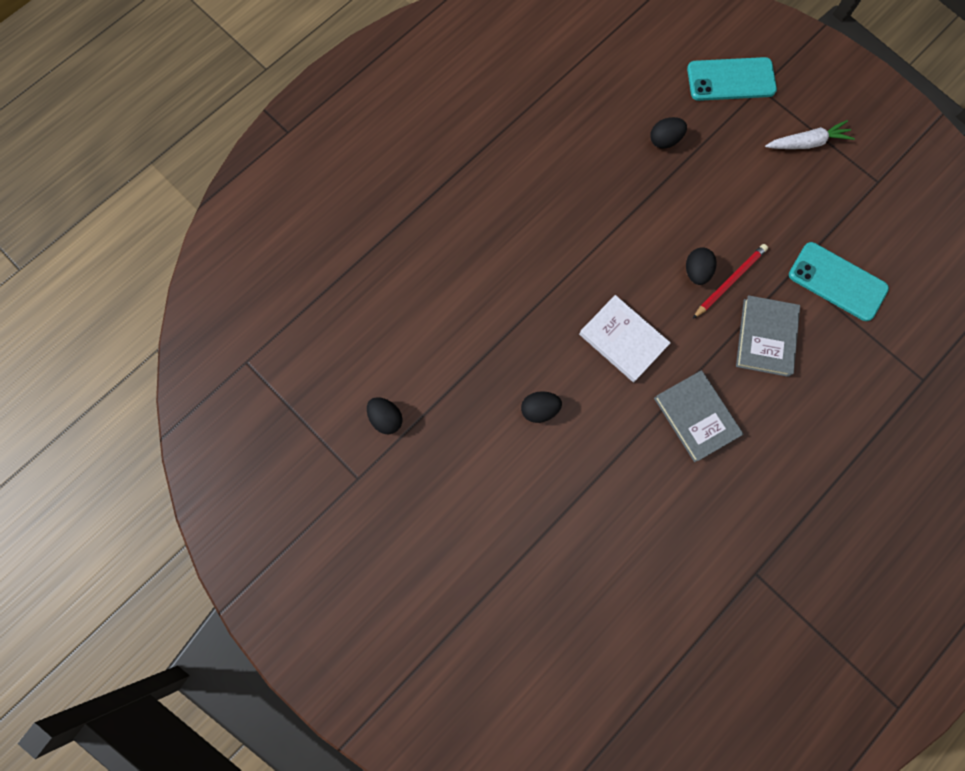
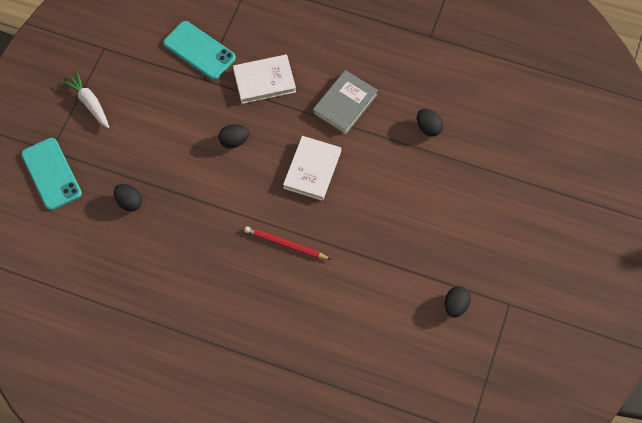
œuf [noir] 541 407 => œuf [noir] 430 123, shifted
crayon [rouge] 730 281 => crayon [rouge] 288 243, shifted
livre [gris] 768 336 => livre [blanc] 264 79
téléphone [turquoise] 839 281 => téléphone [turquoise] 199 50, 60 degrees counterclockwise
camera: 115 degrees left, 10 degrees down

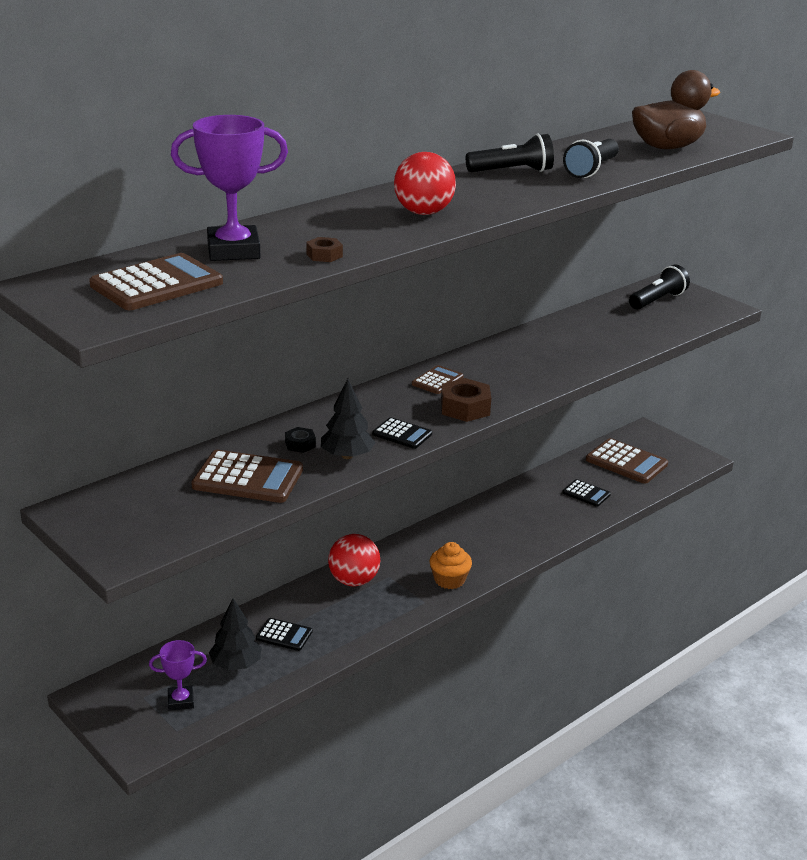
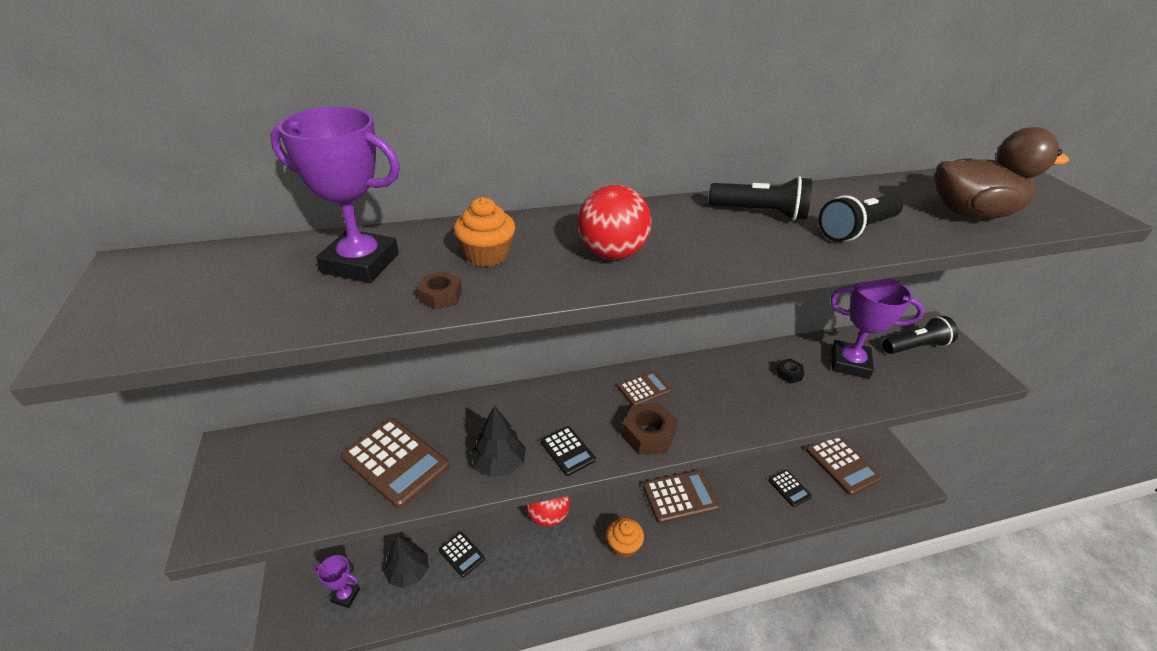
nothing => muffin [orange] 484 232
nothing => trophée [violet] 877 328
calculatrice [marron] 156 281 => calculatrice [marron] 681 496, shifted
écrou [noir] 300 440 => écrou [noir] 790 371, shifted
camera: 25 degrees right, 10 degrees up

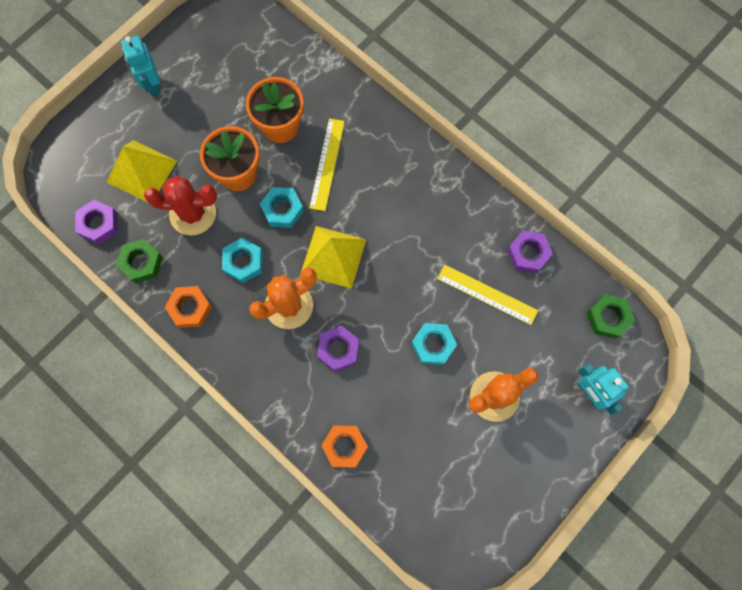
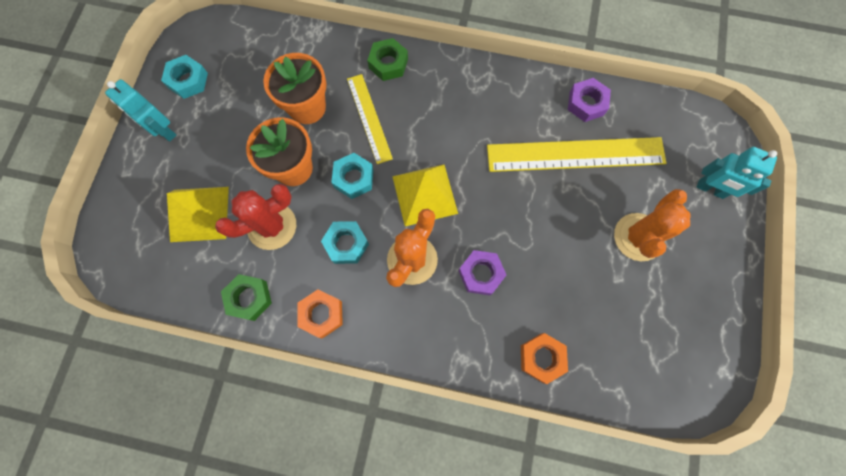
écrou [violet] 96 222 => nothing
écrou [turquoise] 434 344 => écrou [turquoise] 184 77, shifted
écrou [vert] 611 316 => écrou [vert] 387 59, shifted
règle [jaune] 487 295 => règle [jaune] 576 154, x1.72
camera: 30 degrees left, 0 degrees up

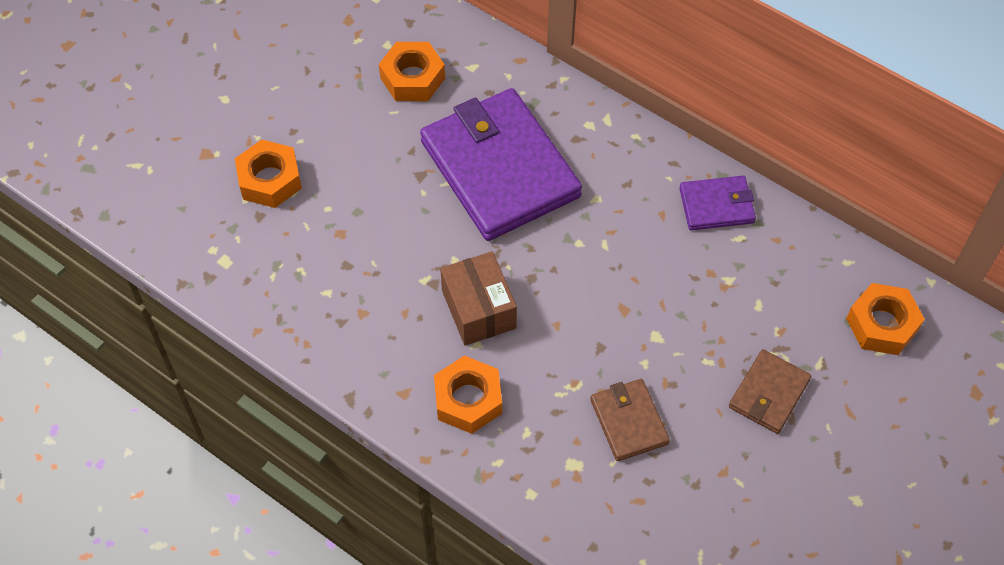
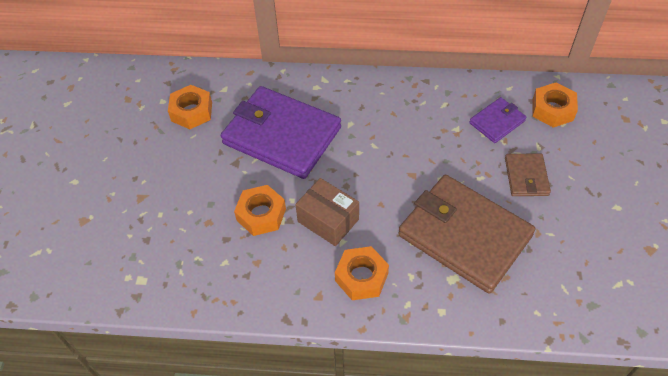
écrou [orange] 268 173 => écrou [orange] 260 210, shifted
portefeuille [violet] 717 203 => portefeuille [violet] 497 120, shifted
portefeuille [marron] 630 420 => portefeuille [marron] 466 234, x2.12
camera: 30 degrees left, 5 degrees down

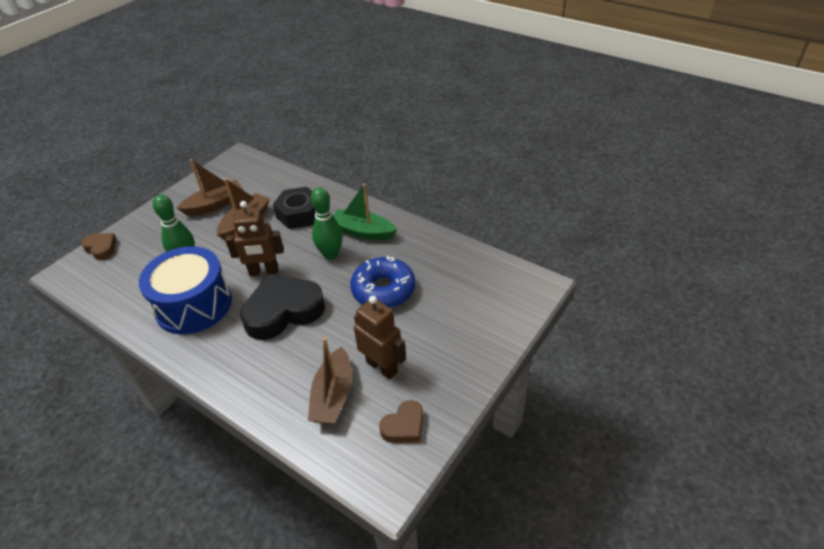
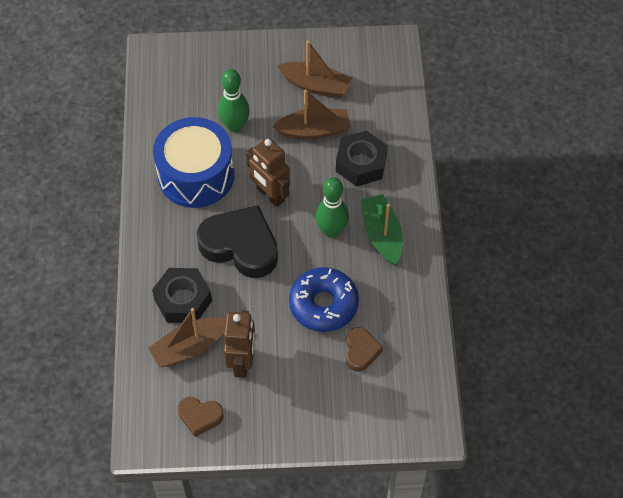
nothing => écrou [noir] 182 295
cœur [marron] 99 246 => cœur [marron] 364 349, shifted
camera: 50 degrees right, 15 degrees up

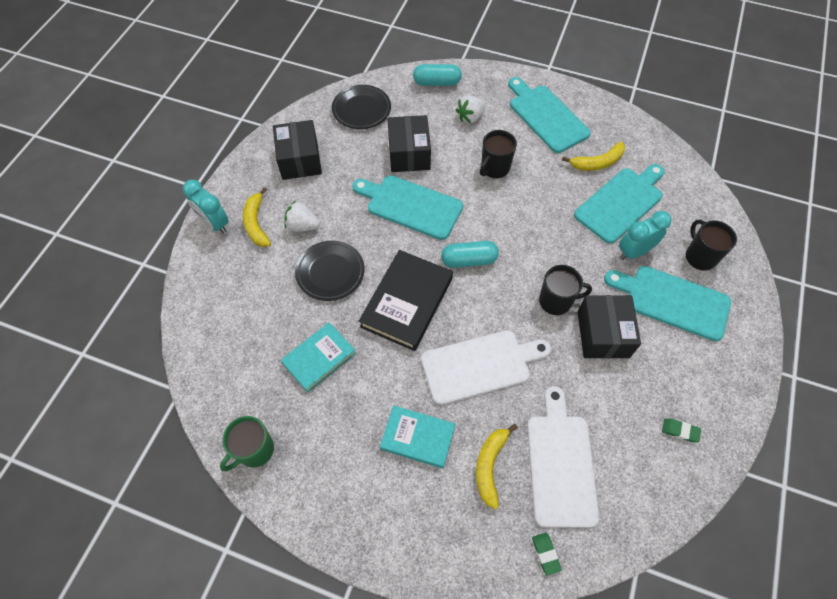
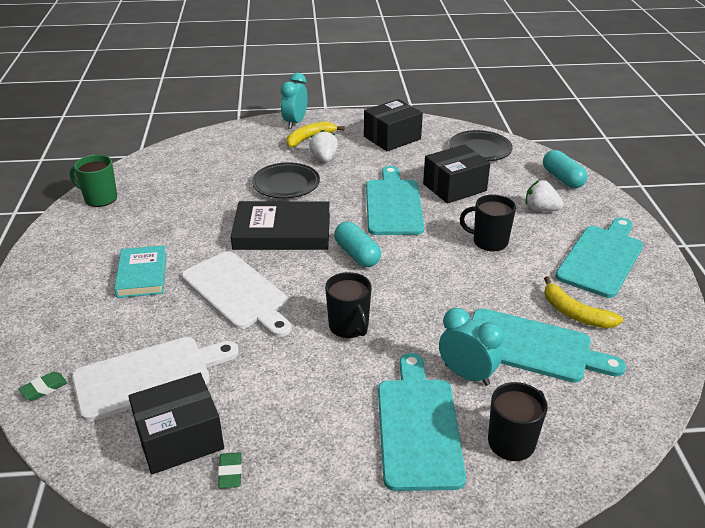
livre [turquoise] 318 357 => nothing
banane [jaune] 497 467 => nothing
boîte [noir] 609 327 => boîte [noir] 176 423, shifted
camera: 65 degrees right, 25 degrees down

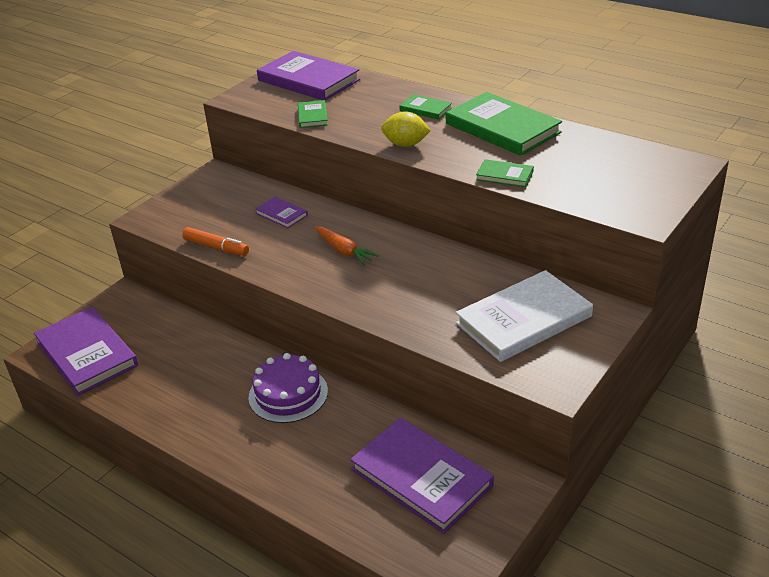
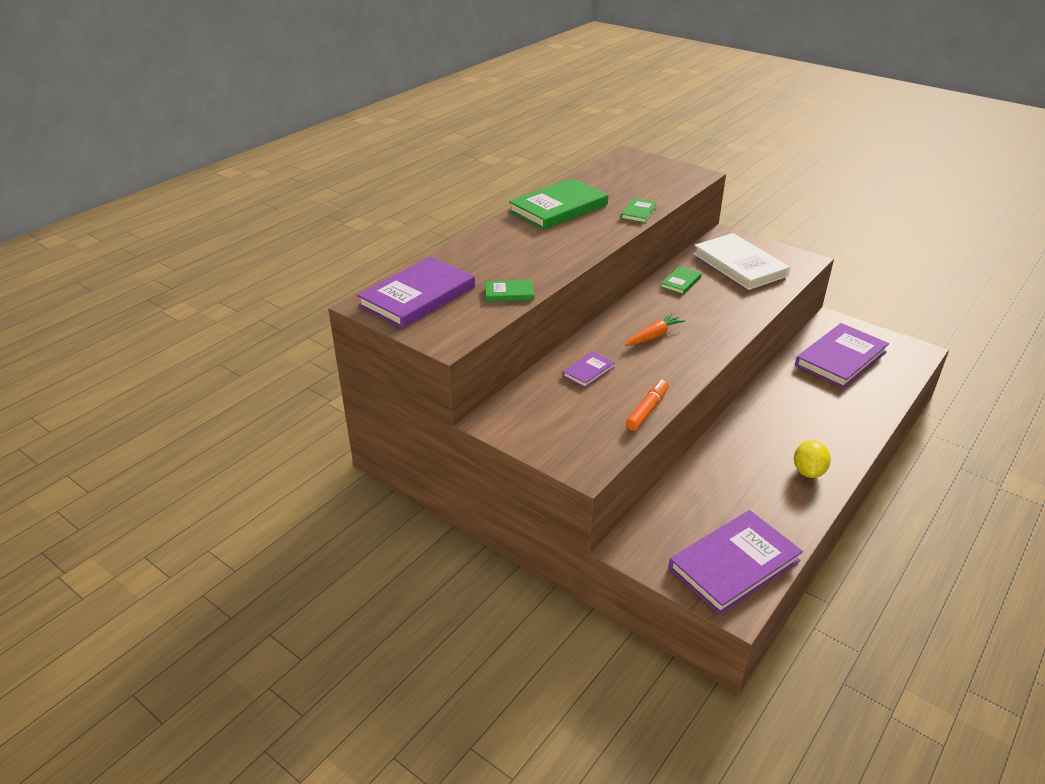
gâteau [violet] 288 388 => nothing
citron [jaune] 406 129 => citron [jaune] 812 459, shifted
livre [vert] 425 107 => livre [vert] 681 280, shifted
camera: 90 degrees left, 0 degrees up

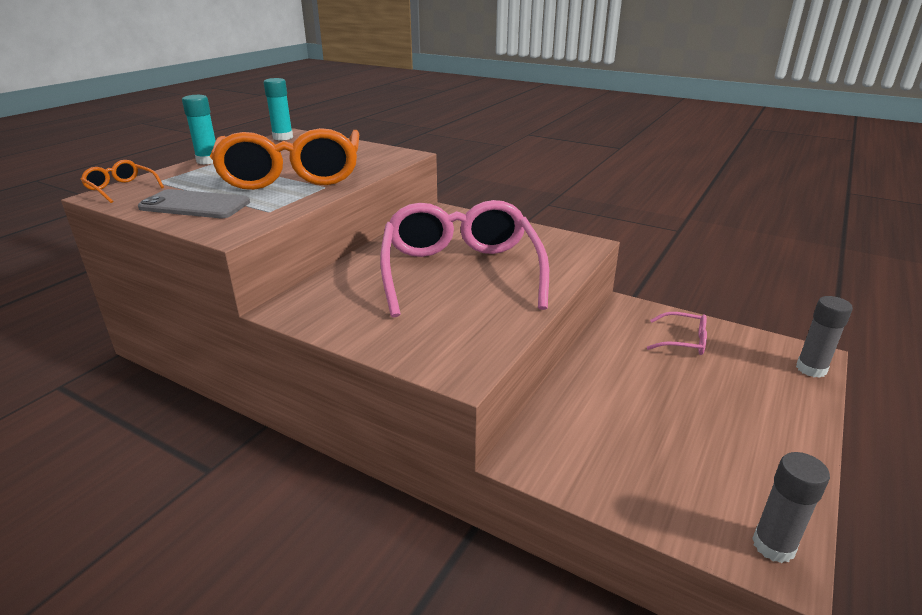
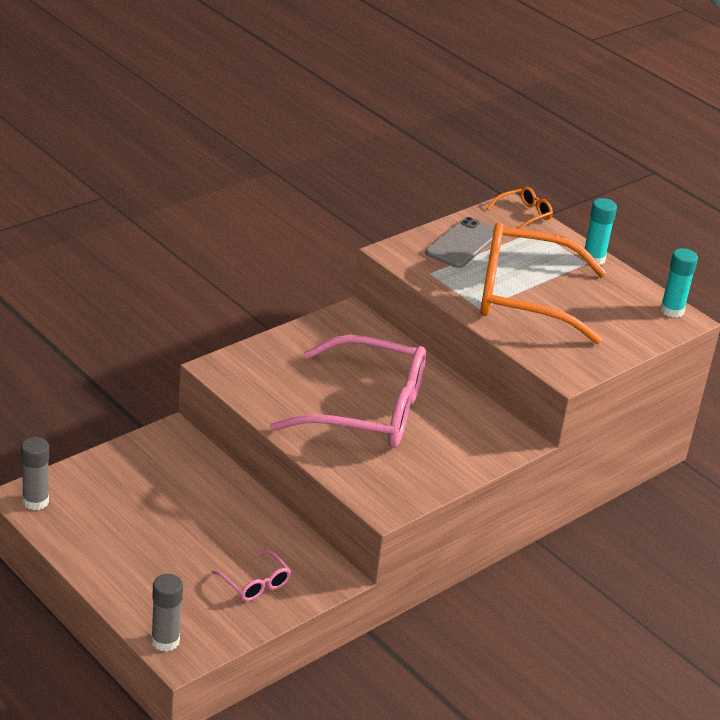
lunettes [rose] 677 333 => lunettes [rose] 251 575, 75 degrees counterclockwise
camera: 105 degrees right, 5 degrees up

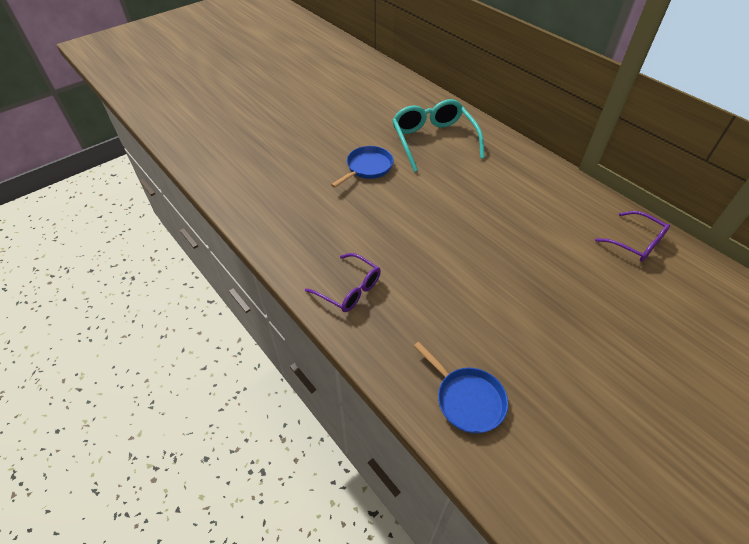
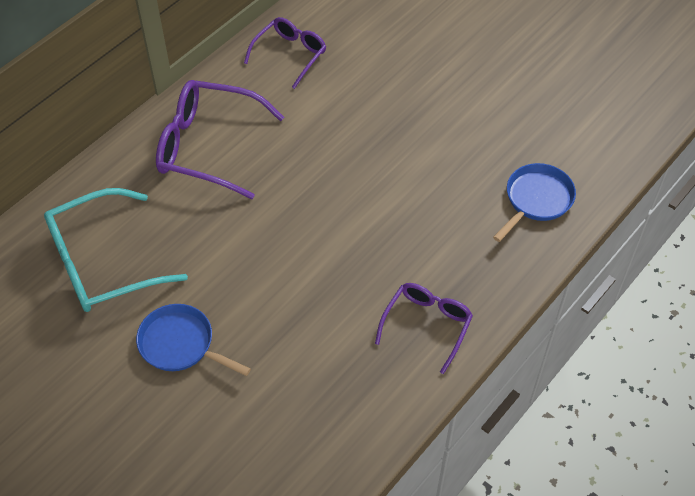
nothing => lunettes [violet] 220 139
camera: 100 degrees left, 5 degrees up

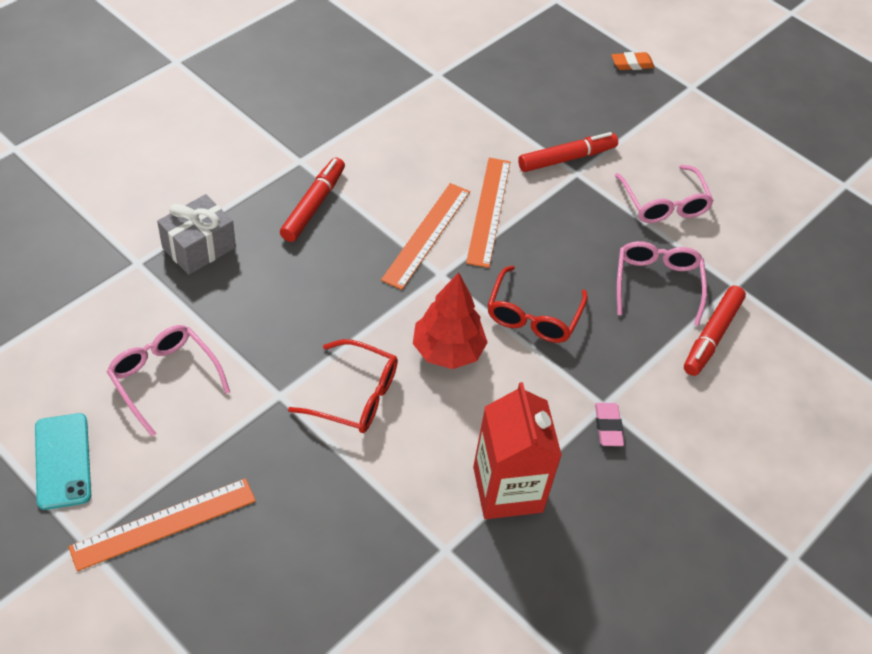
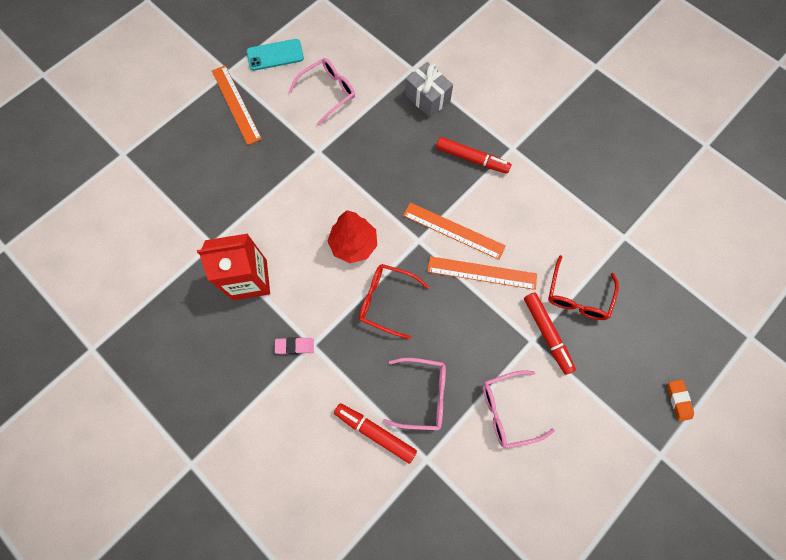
lunettes [rouge] 343 386 => lunettes [rouge] 583 287, shifted
camera: 95 degrees right, 20 degrees up

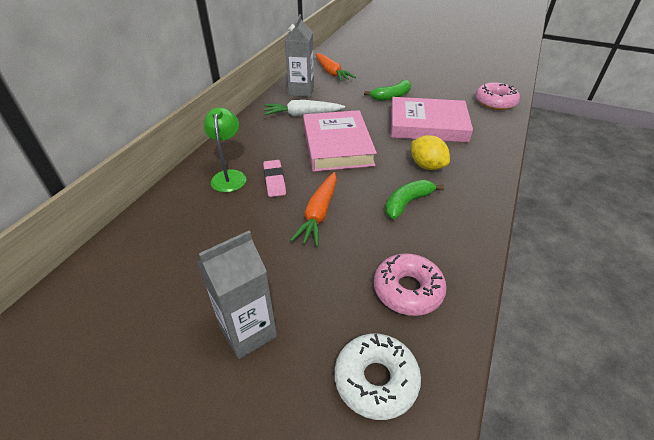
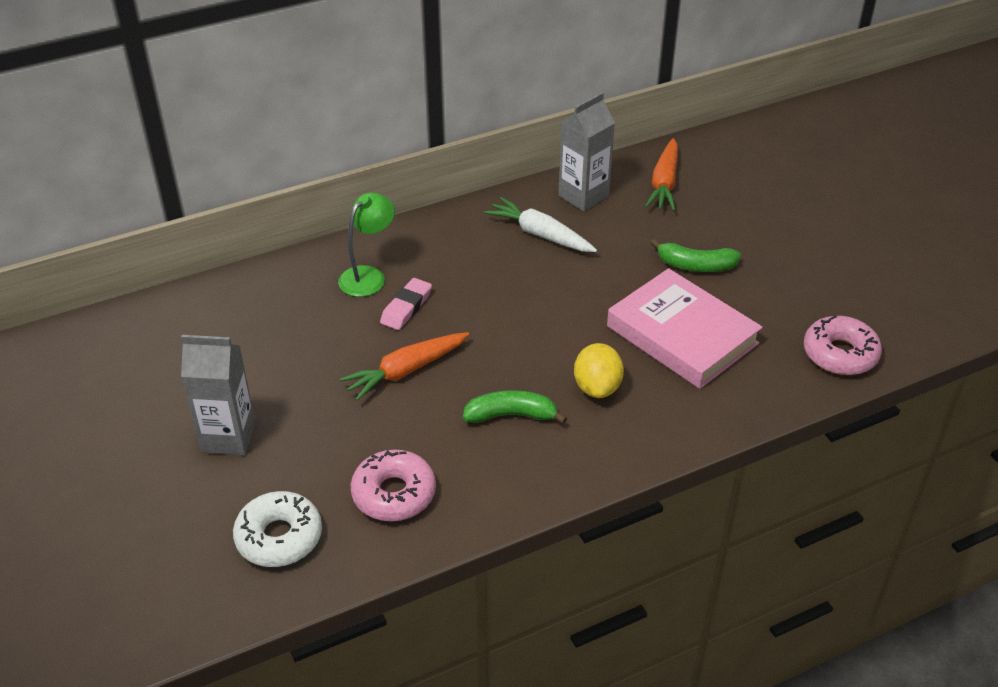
livre [rose] 340 141 => nothing
camera: 40 degrees right, 0 degrees up

